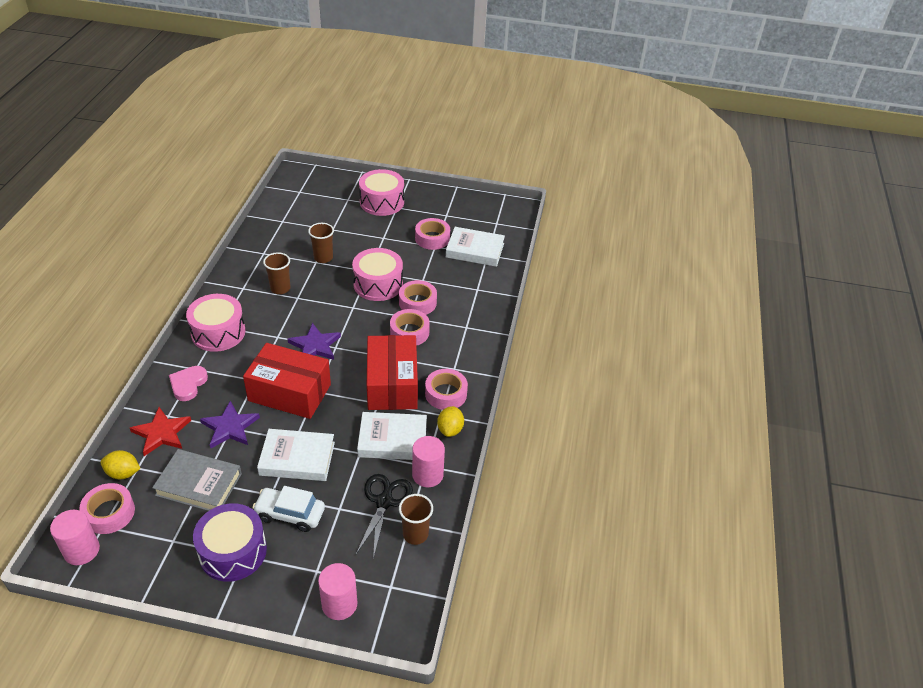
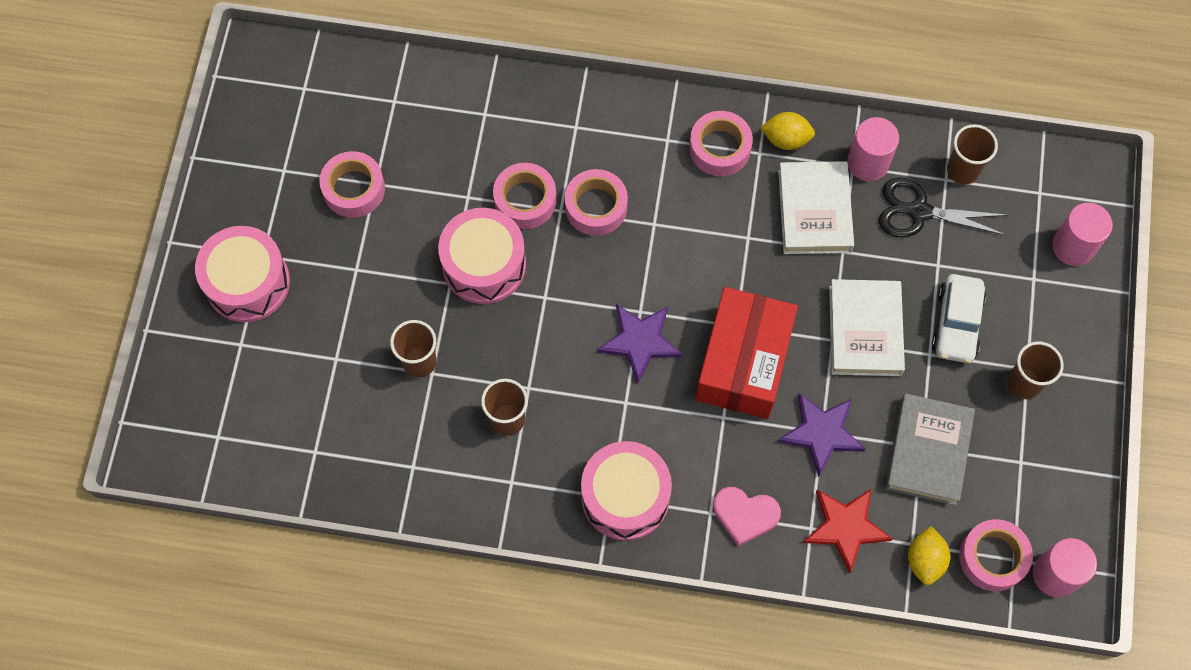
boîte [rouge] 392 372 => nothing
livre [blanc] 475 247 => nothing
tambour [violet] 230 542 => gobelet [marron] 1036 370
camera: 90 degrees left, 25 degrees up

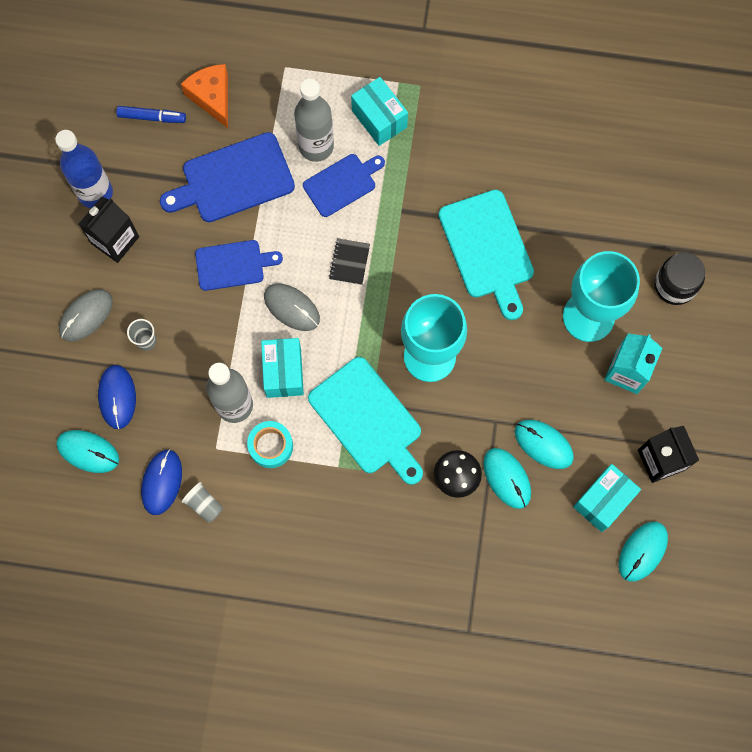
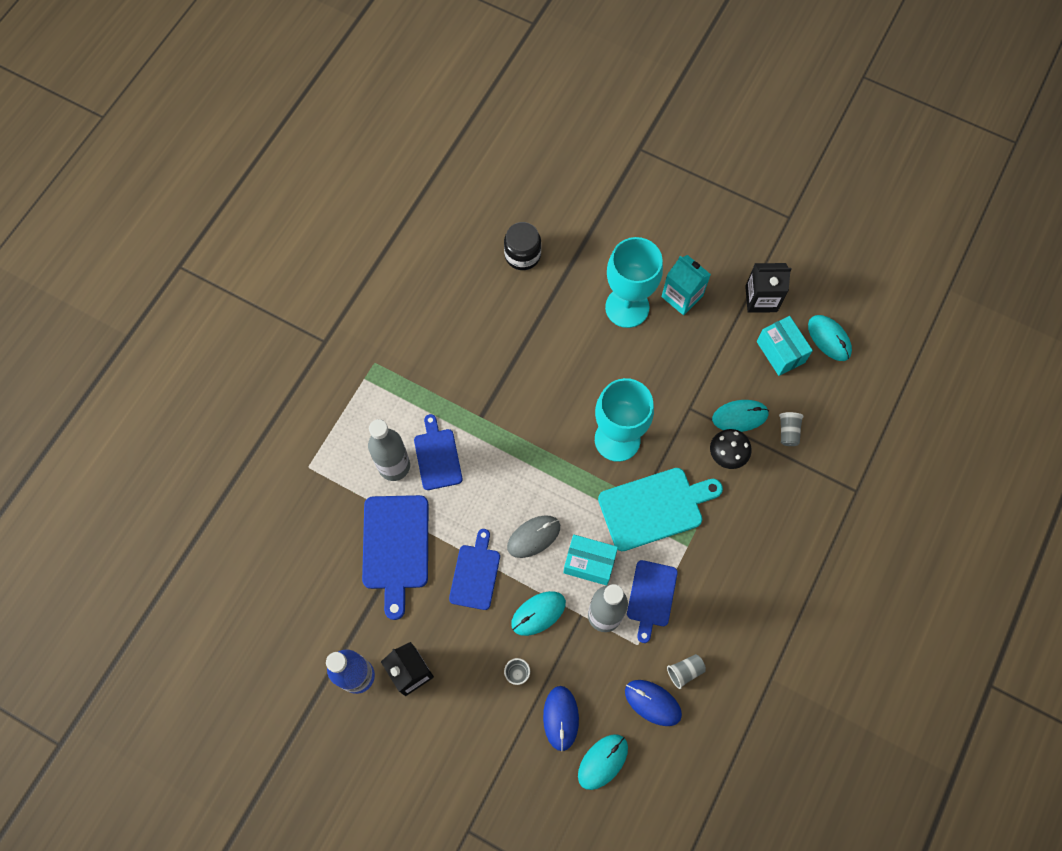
souris [gris] 86 315 => nothing
feutre [bleu] 151 114 => nothing
fromage [orange] 204 96 => nothing
carnet [noir] 349 261 => nothing
boîte [turquoise] 379 111 => nothing
planche à découper [turquoise] 486 255 => nothing
nothing => gobelet [gris] 791 429
souris [turquoise] 544 444 => souris [turquoise] 538 613, shifted
bocal [noir] 679 279 => bocal [noir] 522 246, shifted
ruban adhésif [turquoise] 270 444 => planche à découper [bleu] 652 601
souris [bleu] 117 397 => souris [bleu] 561 718, 75 degrees clockwise
camera: 70 degrees left, 5 degrees down

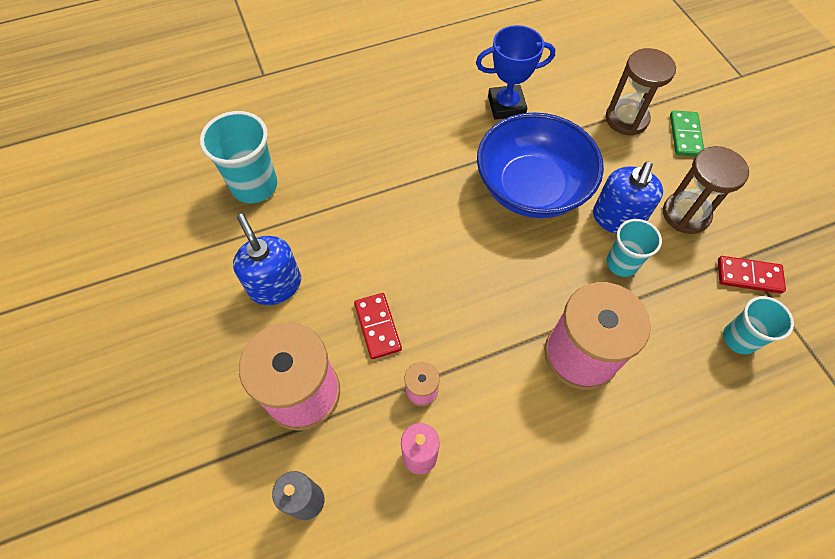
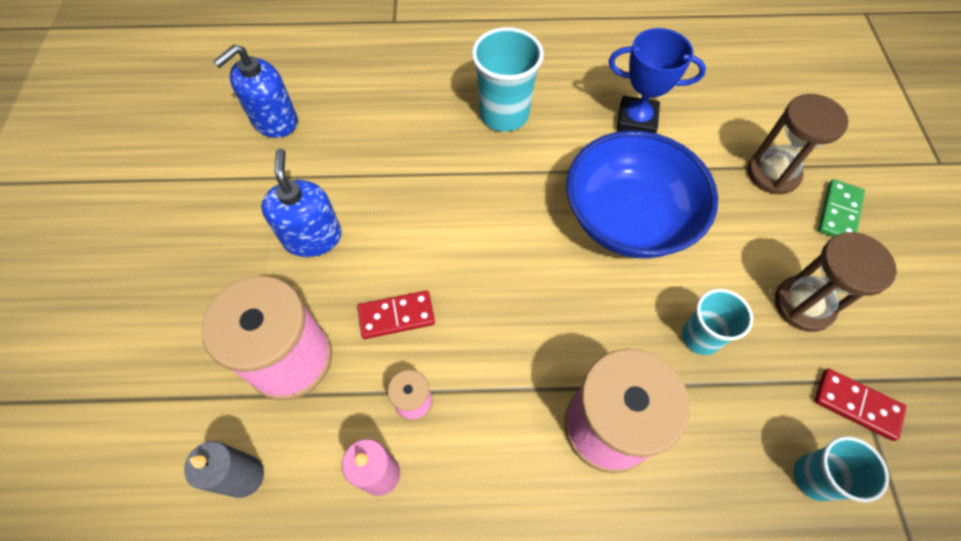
gobelet [turquoise] 238 157 => gobelet [turquoise] 508 79, shifted
distributeur de savon [bleu] 628 197 => distributeur de savon [bleu] 255 91, shifted
domino [rouge] 378 326 => domino [rouge] 396 314, 75 degrees clockwise
camera: 20 degrees right, 0 degrees up

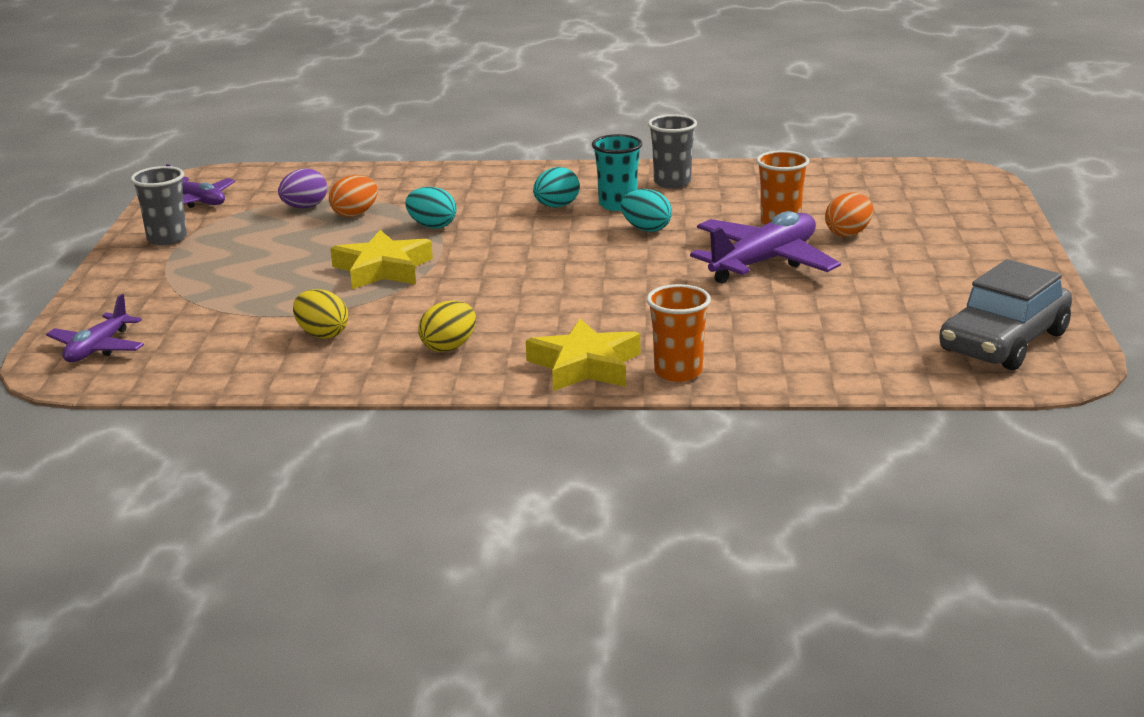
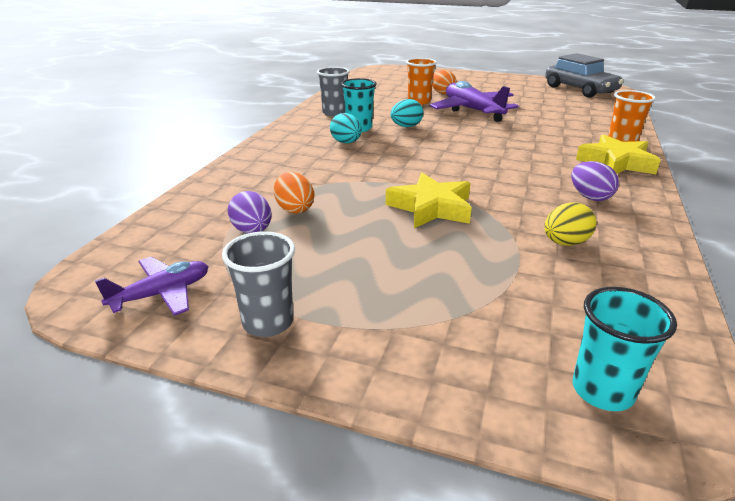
œuf [turquoise] 431 208 => nothing
avion [violet] 95 328 => gobelet [turquoise] 625 349
œuf [jaune] 447 326 => œuf [violet] 595 181
camera: 75 degrees left, 5 degrees up

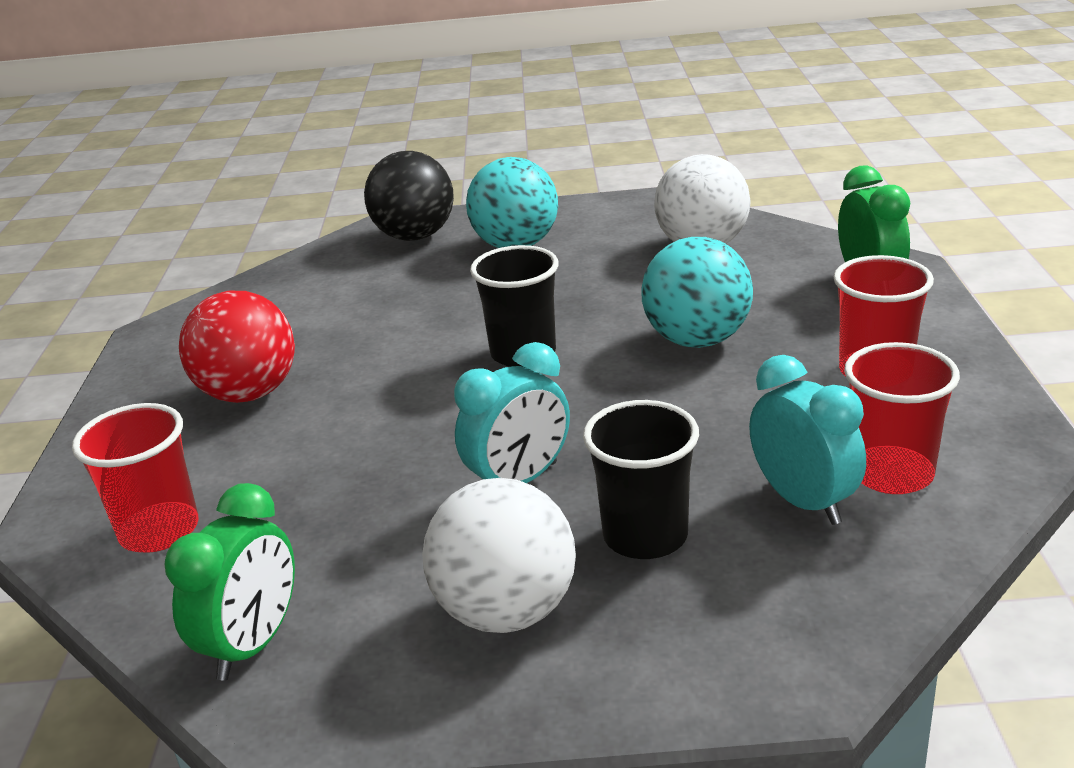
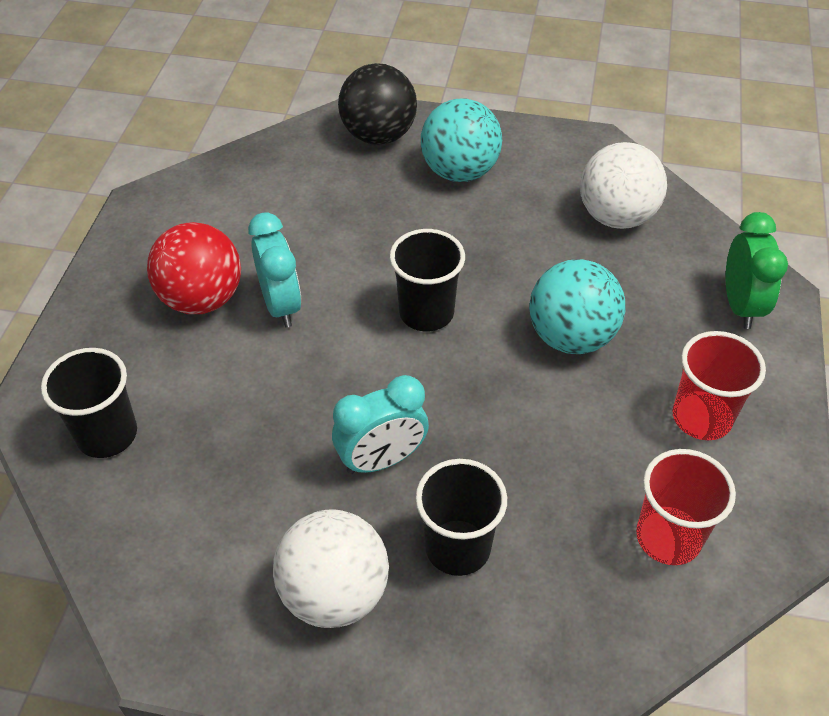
réveil [vert] 229 582 => nothing
réveil [turquoise] 807 440 => réveil [turquoise] 275 270, shifted
gobelet [rouge] 135 478 => gobelet [noir] 89 403
camera: 10 degrees right, 20 degrees up

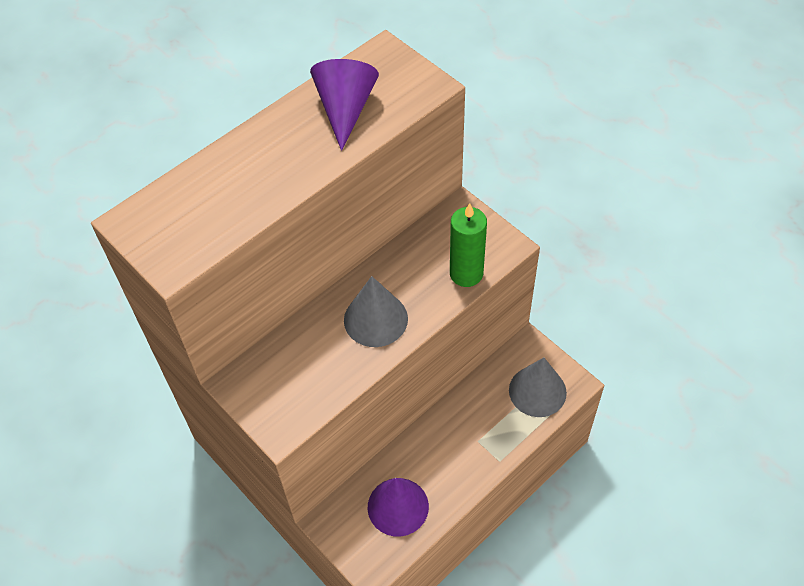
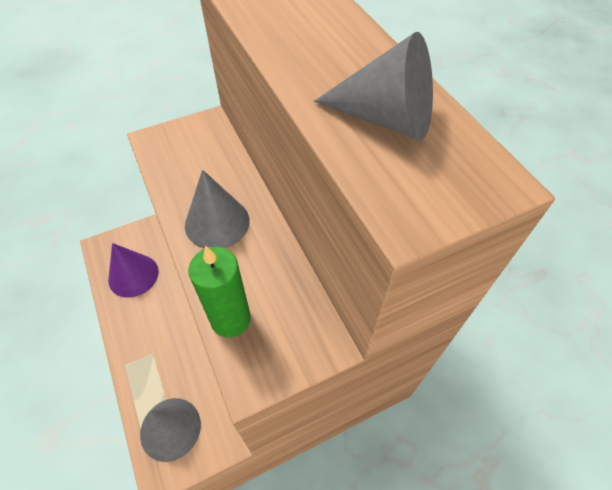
cône [violet] 344 105 => cône [gris] 373 86
camera: 105 degrees right, 0 degrees up

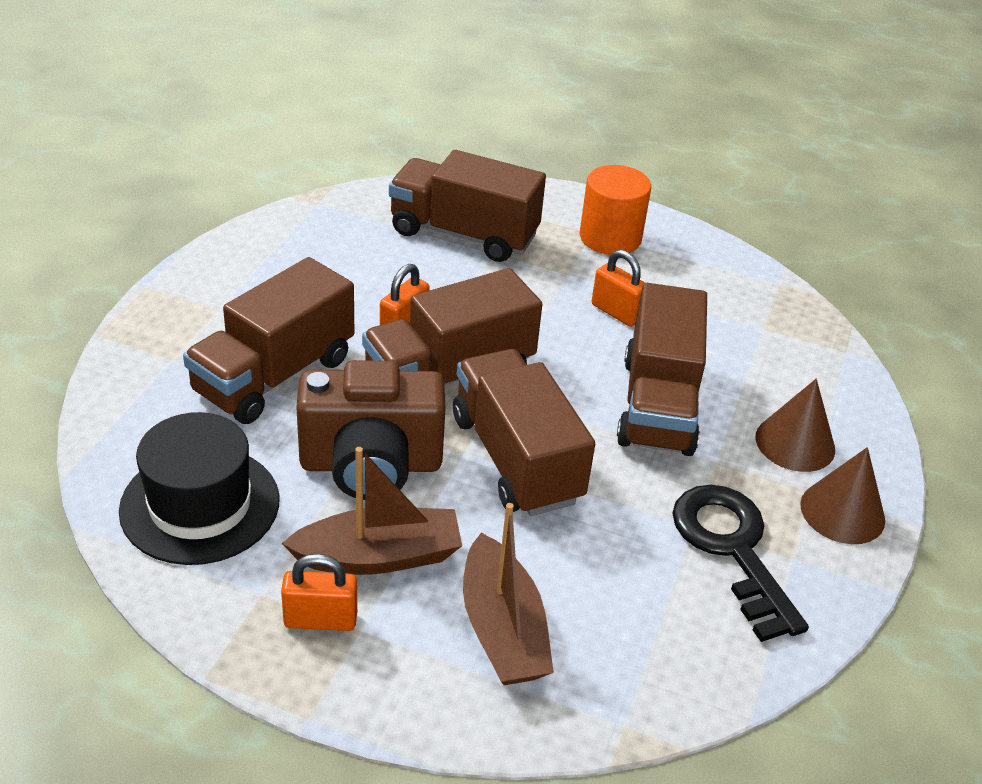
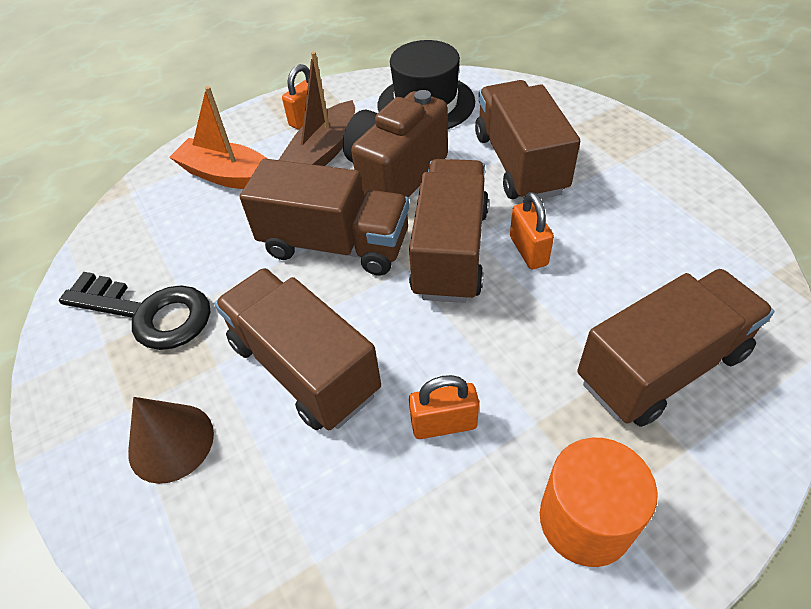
cône [marron] 842 495 => nothing
bateau [marron] 508 594 => bateau [orange] 218 137
camera: 135 degrees right, 10 degrees up

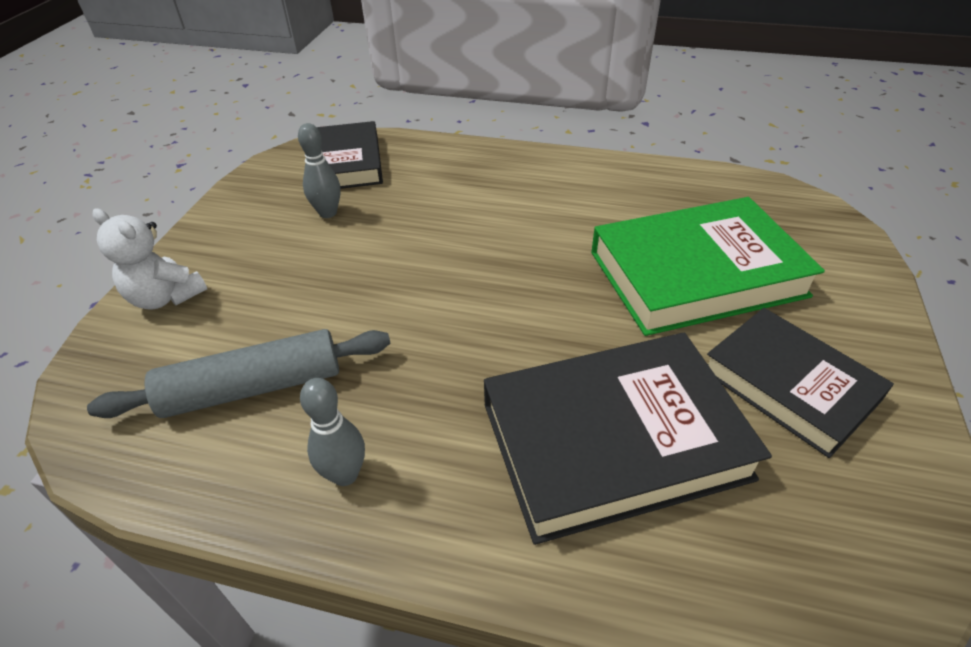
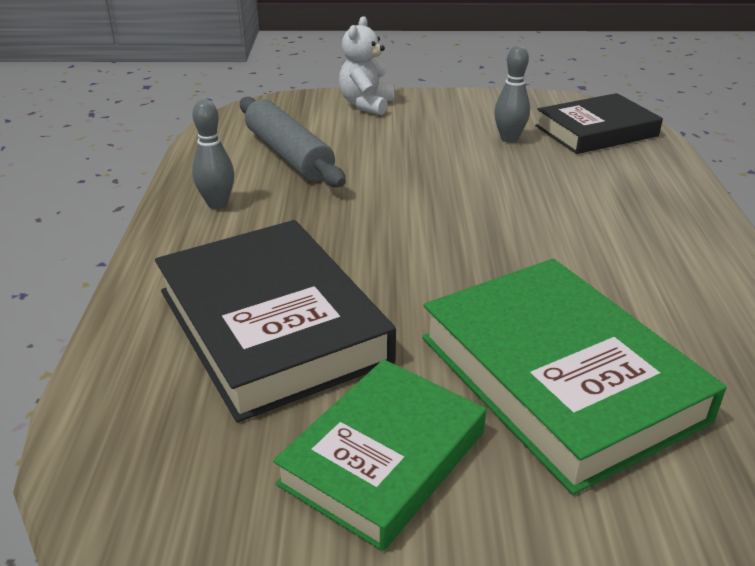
livre [noir] 800 383 => livre [vert] 379 455
camera: 75 degrees right, 10 degrees down

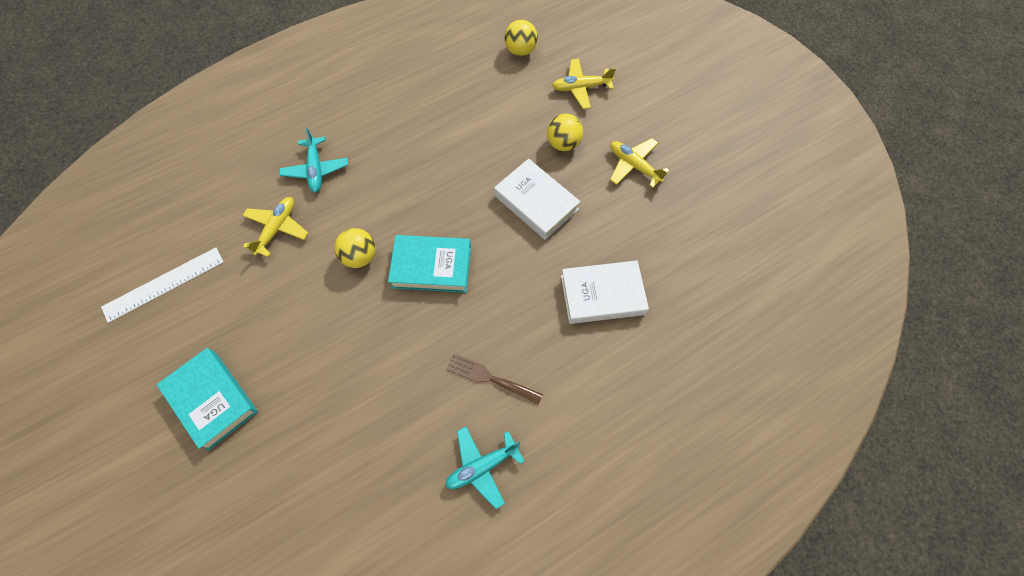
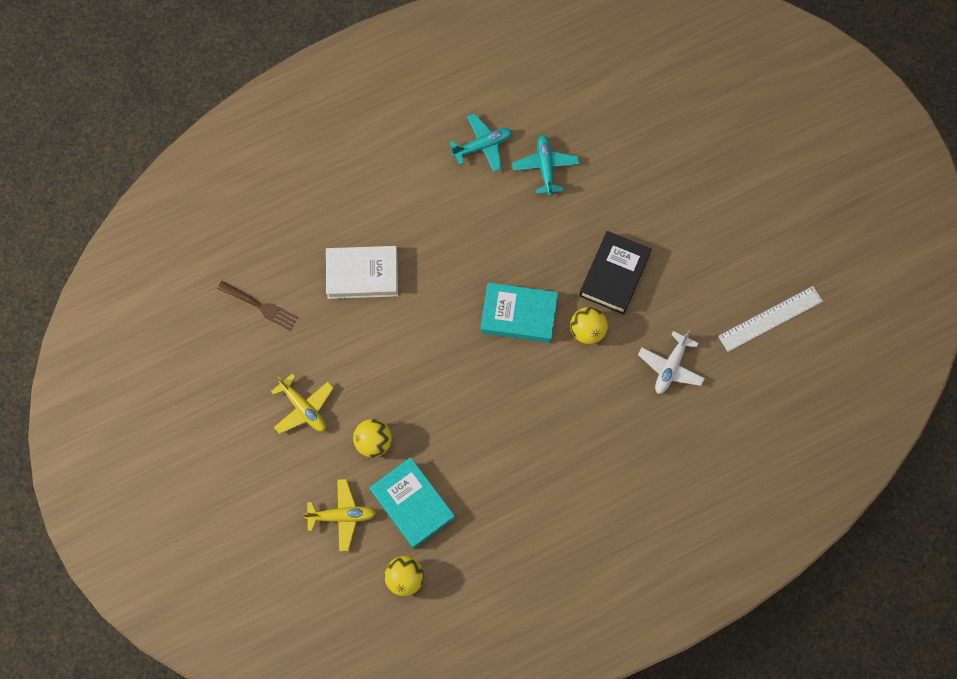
livre [blanc] 537 199 => nothing
nothing => livre [noir] 615 273
livre [turquoise] 207 399 => livre [turquoise] 412 503, shifted
avion [turquoise] 313 160 => avion [turquoise] 546 165, shifted
fourchette [marron] 495 379 => fourchette [marron] 257 305, shifted
avion [jaune] 275 227 => avion [blanc] 671 362
camera: 175 degrees left, 5 degrees up

